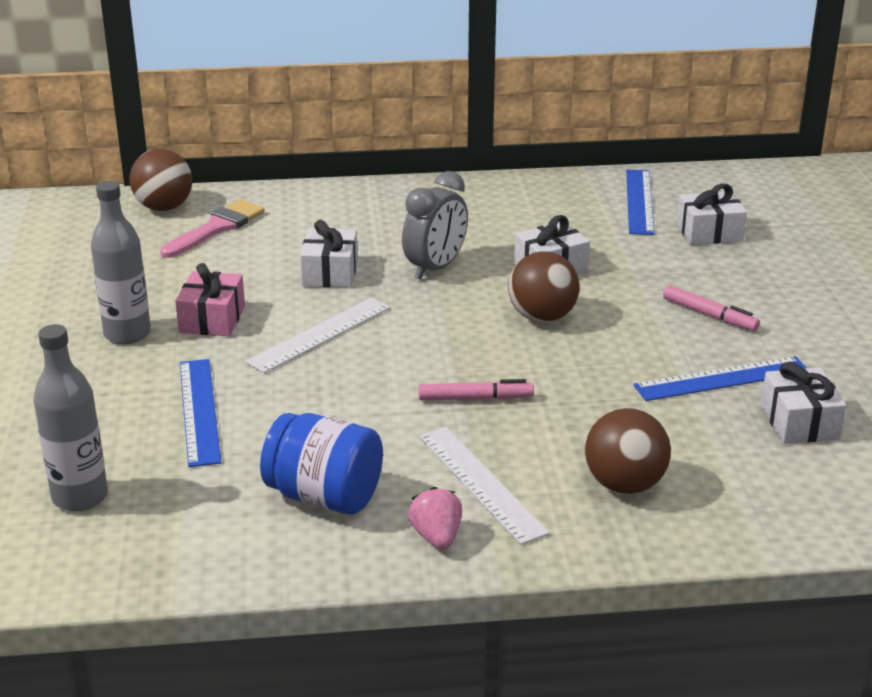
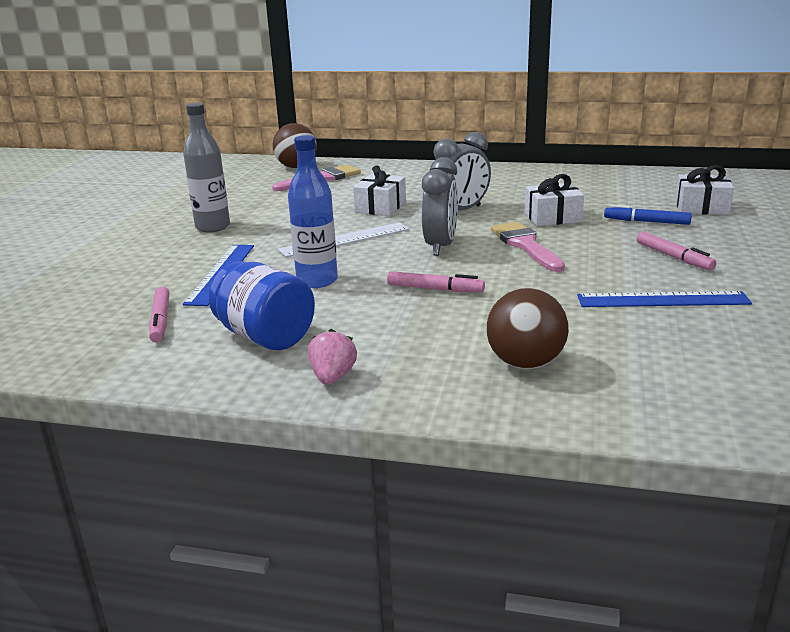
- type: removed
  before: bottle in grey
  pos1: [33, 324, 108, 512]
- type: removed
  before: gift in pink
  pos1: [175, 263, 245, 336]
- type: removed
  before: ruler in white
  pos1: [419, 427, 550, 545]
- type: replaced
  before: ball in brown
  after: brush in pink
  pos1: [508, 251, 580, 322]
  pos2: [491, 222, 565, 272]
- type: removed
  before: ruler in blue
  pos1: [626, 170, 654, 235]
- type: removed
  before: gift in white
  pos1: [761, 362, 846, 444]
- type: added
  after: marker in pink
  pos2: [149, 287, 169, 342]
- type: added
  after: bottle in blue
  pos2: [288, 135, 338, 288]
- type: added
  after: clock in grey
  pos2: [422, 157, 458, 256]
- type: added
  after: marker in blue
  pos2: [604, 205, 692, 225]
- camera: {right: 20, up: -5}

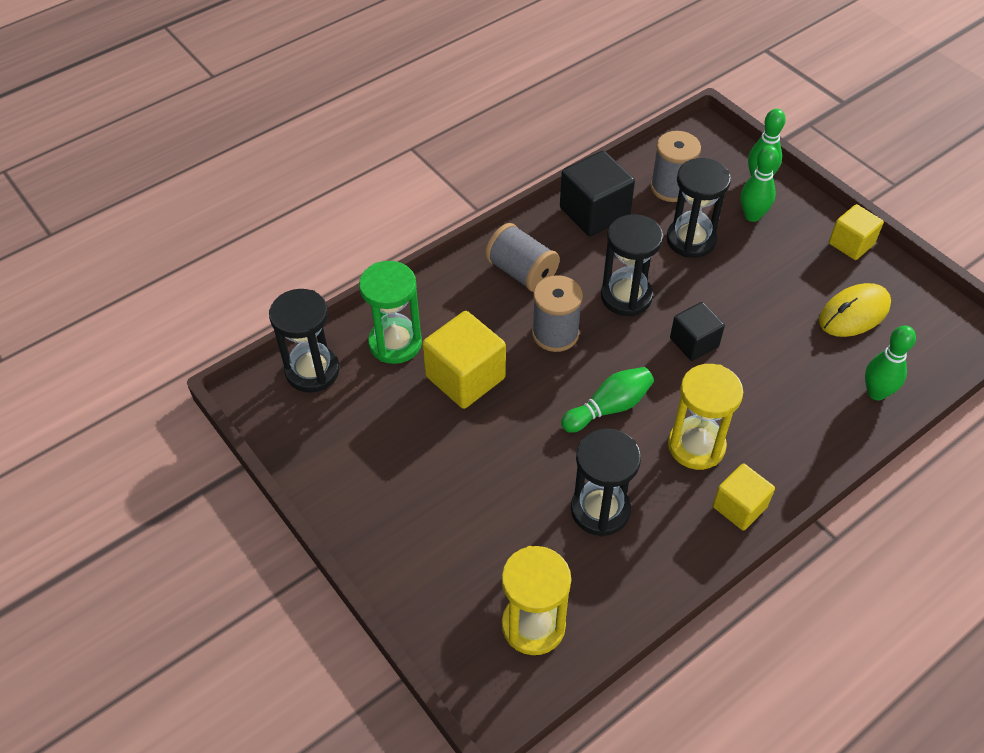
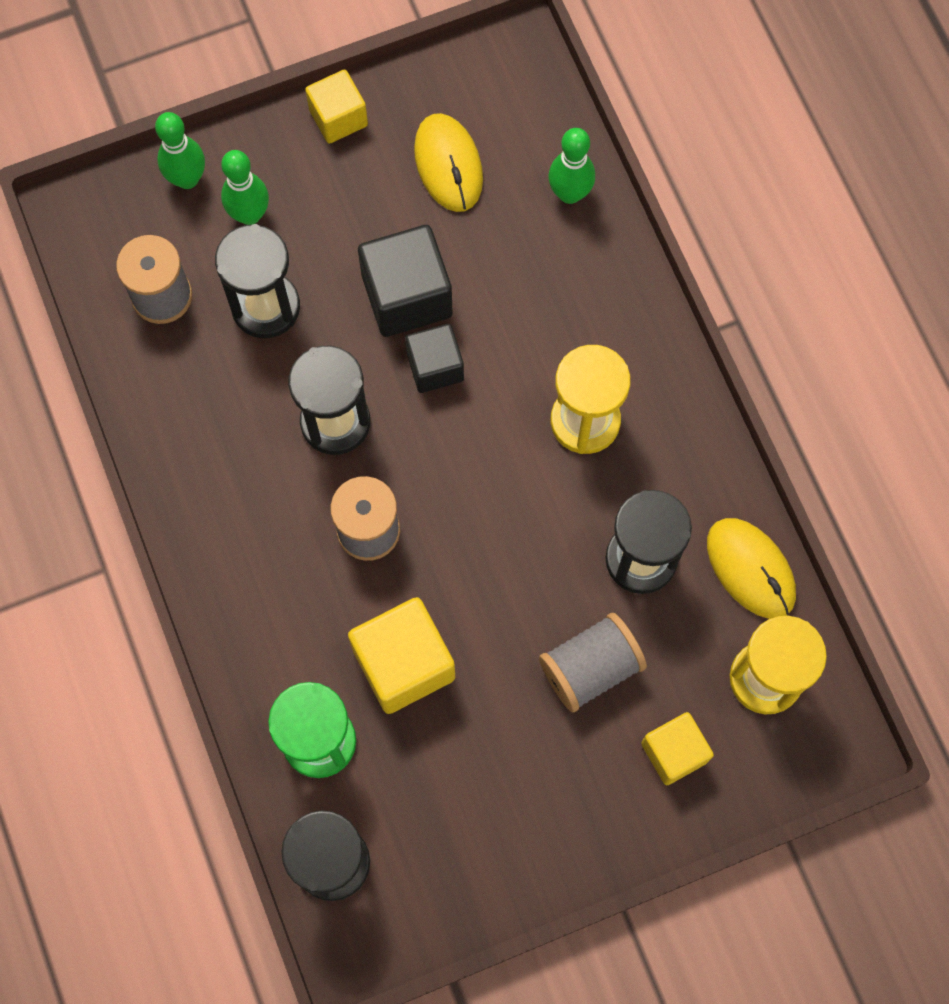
- type: moved
  before: spool in grey
  pos1: [485, 223, 560, 292]
  pos2: [539, 613, 647, 712]
- type: moved
  before: cube in black
  pos1: [560, 151, 635, 236]
  pos2: [358, 225, 453, 337]
- type: removed
  before: bowling pin in green
  pos1: [561, 367, 654, 433]
- type: moved
  before: cube in yellow
  pos1: [713, 463, 775, 531]
  pos2: [641, 712, 714, 785]
- type: added
  after: mouse in yellow
  pos2: [707, 518, 796, 619]
- camera: {right: -75, up: 20}

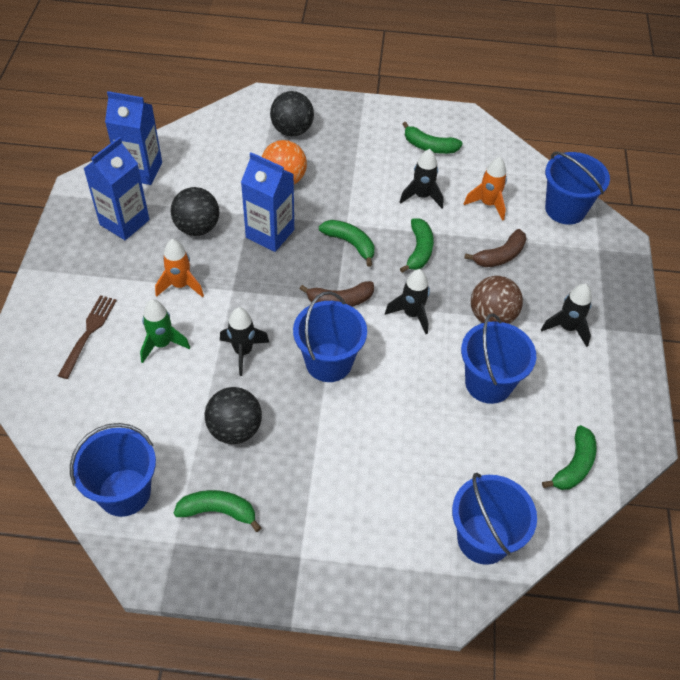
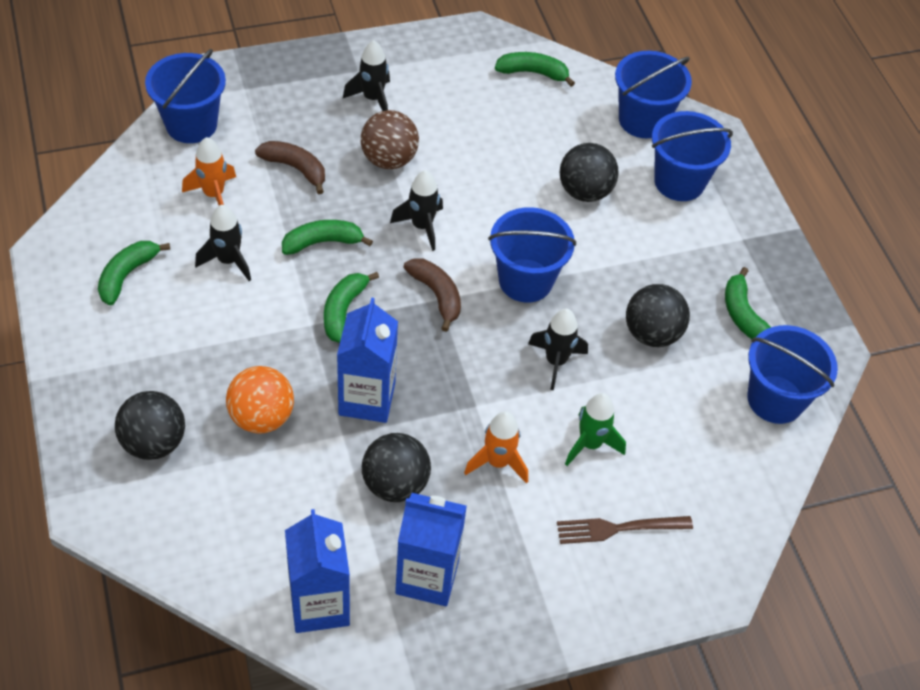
- type: turned
  before: banana in green
  pos1: [402, 122, 463, 154]
  pos2: [98, 241, 171, 305]
  turn: -150
- type: moved
  before: bucket in blue
  pos1: [461, 313, 536, 404]
  pos2: [652, 111, 733, 201]
- type: added
  after: ball in black
  pos2: [560, 143, 619, 202]
- camera: {right: -115, up: 0}

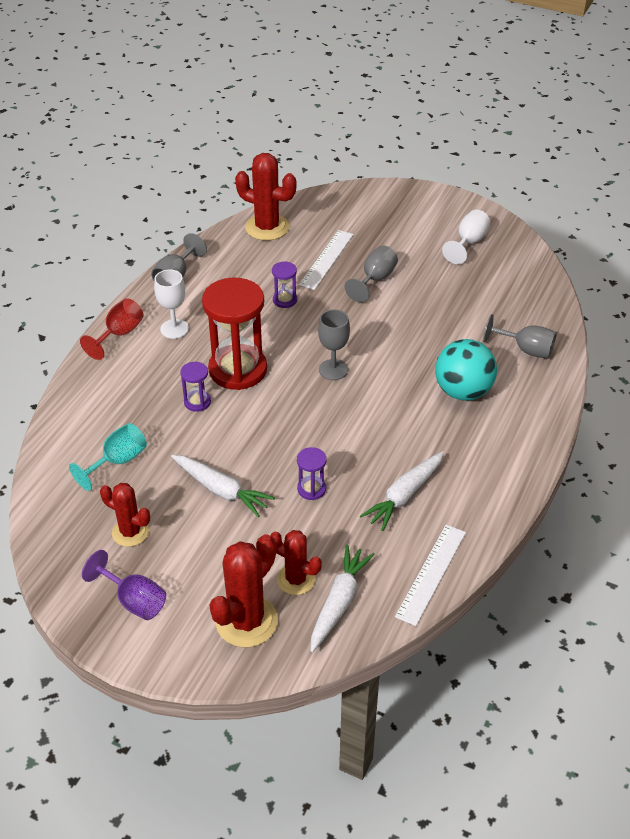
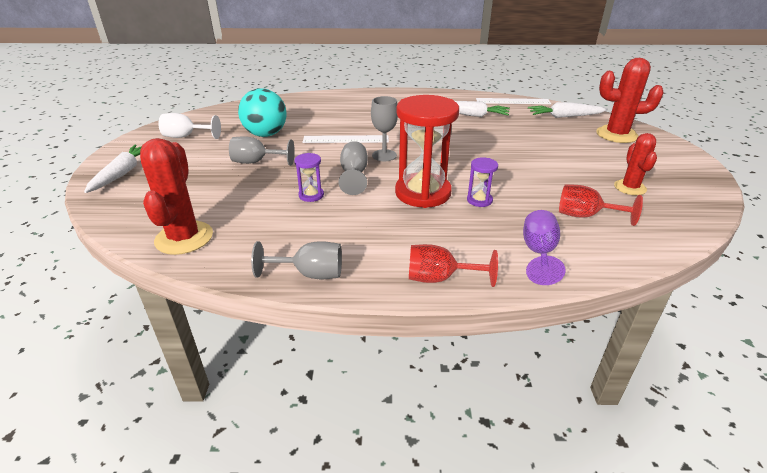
- type: recoloured
  before: goblet in turquoise
  after: goblet in red
  pos1: [69, 423, 147, 491]
  pos2: [559, 184, 643, 226]
- type: moved
  before: goblet in purple
  pos1: [82, 550, 166, 620]
  pos2: [523, 210, 565, 285]
- type: removed
  before: goblet in white
  pos1: [154, 269, 189, 339]
- type: moved
  before: carrot in white
  pos1: [171, 455, 275, 517]
  pos2: [84, 145, 142, 193]
- type: removed
  before: cactus in red
  pos1: [270, 530, 322, 595]
- type: removed
  before: hourglass in purple
  pos1: [297, 447, 327, 500]
- type: moved
  before: ruler in white
  pos1: [299, 230, 354, 290]
  pos2: [303, 135, 389, 143]
- type: moved
  before: ball in turquoise
  pos1: [435, 339, 497, 401]
  pos2: [238, 88, 287, 137]
- type: moved
  before: goblet in grey
  pos1: [483, 314, 557, 359]
  pos2: [338, 141, 368, 195]
- camera: {right: -115, up: -10}

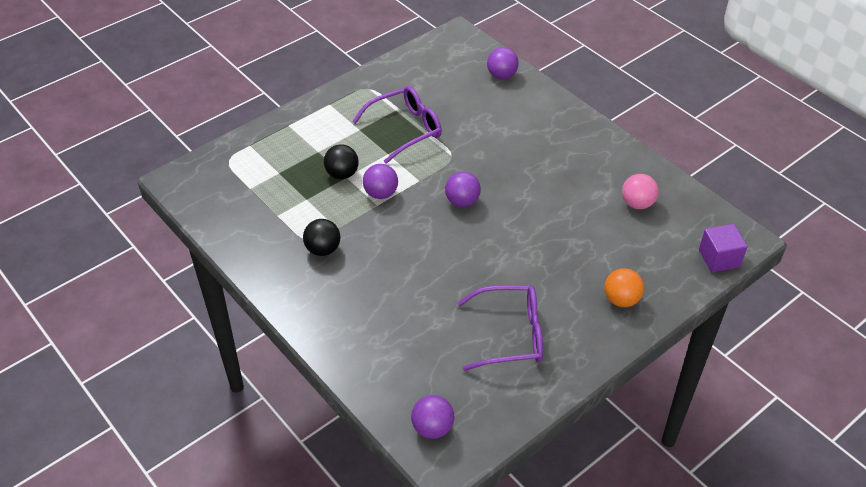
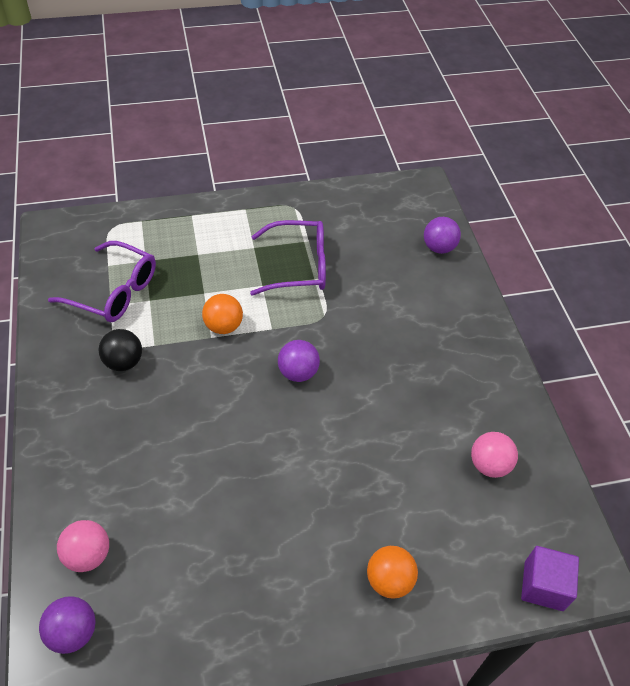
- type: removed
  before: ball in black
  pos1: [324, 144, 359, 179]
- type: recoloured
  before: ball in purple
  after: ball in orange
  pos1: [363, 164, 398, 199]
  pos2: [202, 294, 243, 334]
- type: moved
  before: glasses in purple
  pos1: [457, 285, 543, 371]
  pos2: [48, 241, 156, 322]
- type: added
  after: ball in pink
  pos2: [57, 520, 109, 572]
- camera: {right: 25, up: 5}

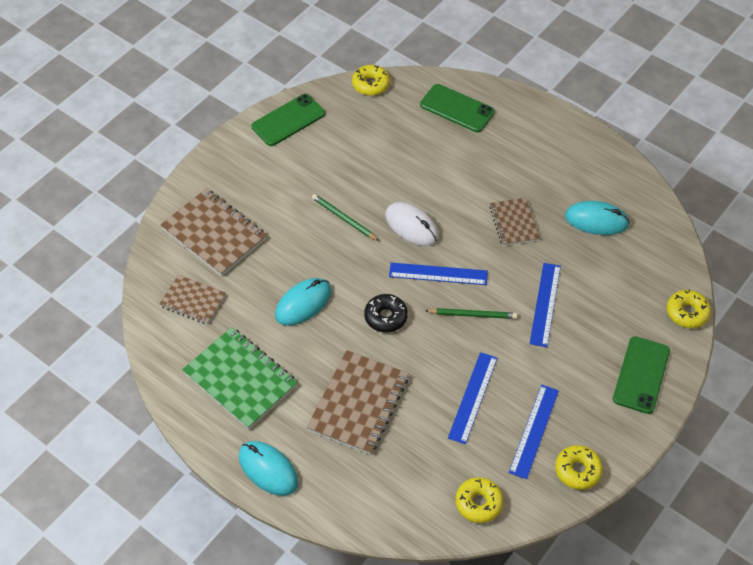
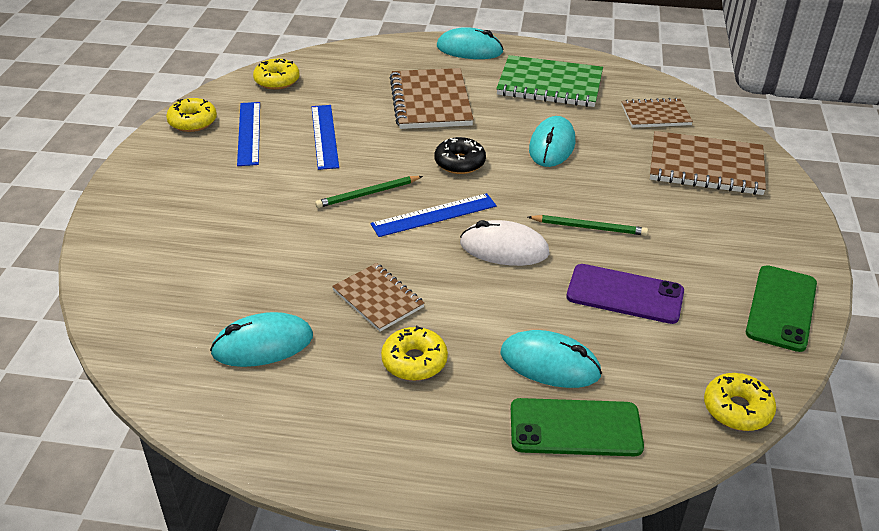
- type: removed
  before: ruler in blue
  pos1: [530, 263, 561, 347]
- type: removed
  before: phone in green
  pos1: [613, 336, 670, 414]
- type: moved
  before: donut in yellow
  pos1: [667, 290, 711, 328]
  pos2: [381, 325, 448, 381]
- type: added
  after: mouse in turquoise
  pos2: [500, 330, 602, 388]
- type: added
  after: phone in purple
  pos2: [567, 264, 684, 324]
- camera: {right: 150, up: -15}

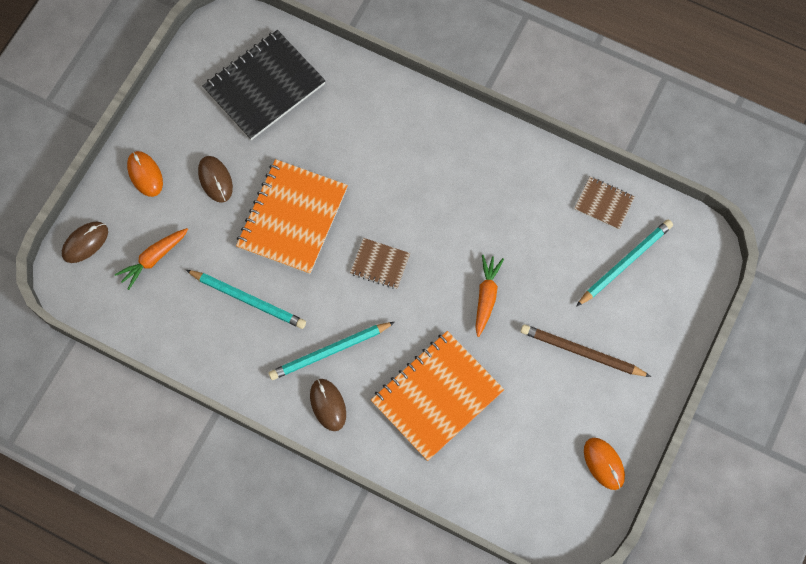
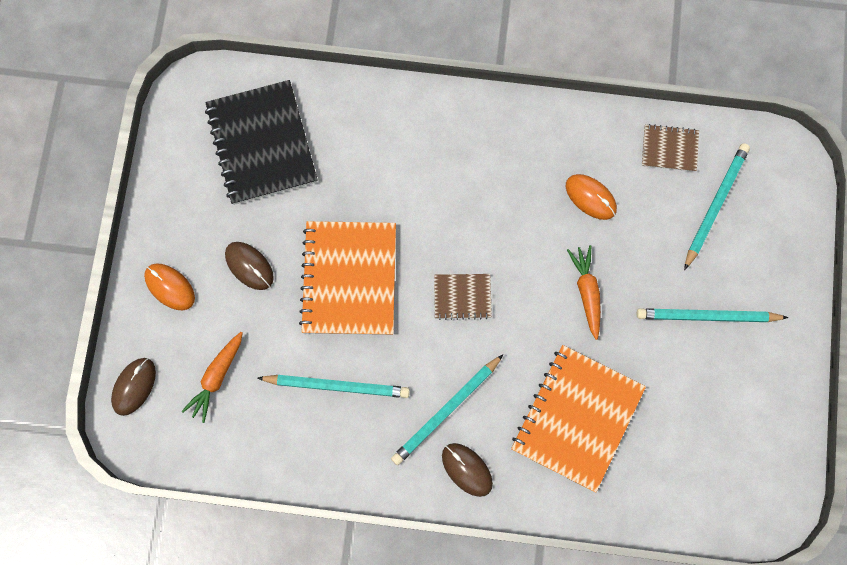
- type: turned
  before: notebook in black
  pos1: [203, 30, 326, 140]
  pos2: [205, 80, 318, 205]
  turn: -45
- type: recoloured
  before: pencil in brown
  after: pencil in turquoise
  pos1: [520, 324, 651, 377]
  pos2: [637, 308, 789, 322]
- type: moved
  before: mouse in orange
  pos1: [584, 438, 625, 490]
  pos2: [566, 174, 617, 220]
- camera: {right: -20, up: 5}

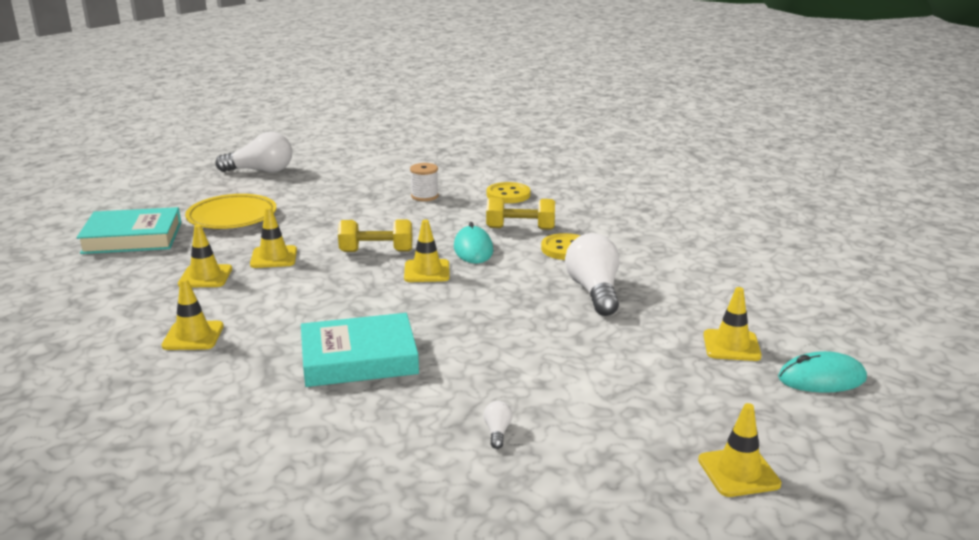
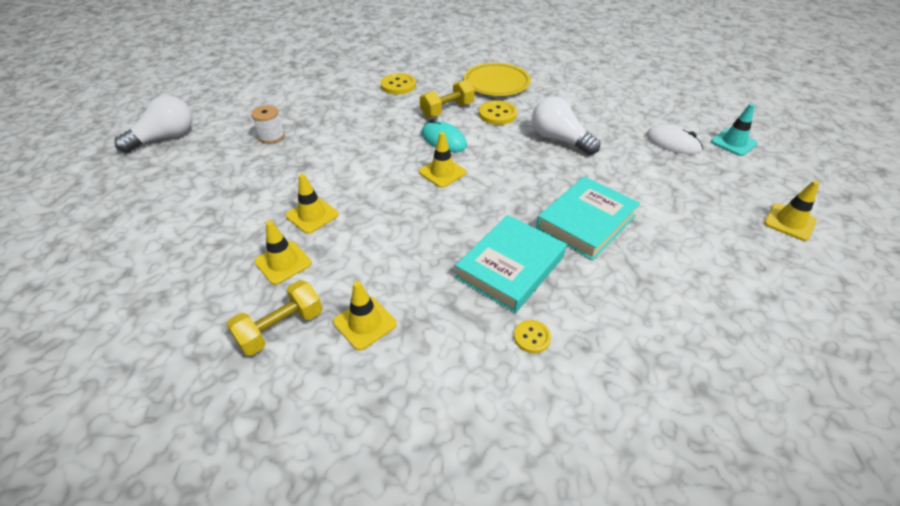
- type: moved
  before: book in turquoise
  pos1: [77, 207, 181, 254]
  pos2: [536, 176, 640, 261]
- type: moved
  before: plate in yellow
  pos1: [185, 194, 277, 229]
  pos2: [464, 63, 531, 96]
- type: moved
  before: dumbbell in yellow
  pos1: [338, 219, 413, 252]
  pos2: [226, 280, 323, 356]
- type: moved
  before: spool in white
  pos1: [410, 163, 439, 201]
  pos2: [251, 105, 285, 144]
- type: removed
  before: light bulb in white
  pos1: [484, 401, 512, 449]
- type: replaced
  before: traffic cone in yellow
  after: mouse in white
  pos1: [704, 287, 762, 361]
  pos2: [646, 124, 703, 154]
- type: replaced
  before: mouse in turquoise
  after: traffic cone in turquoise
  pos1: [778, 351, 867, 393]
  pos2: [711, 103, 758, 156]
- type: added
  after: button in yellow
  pos2: [514, 320, 551, 353]
- camera: {right: -40, up: 20}

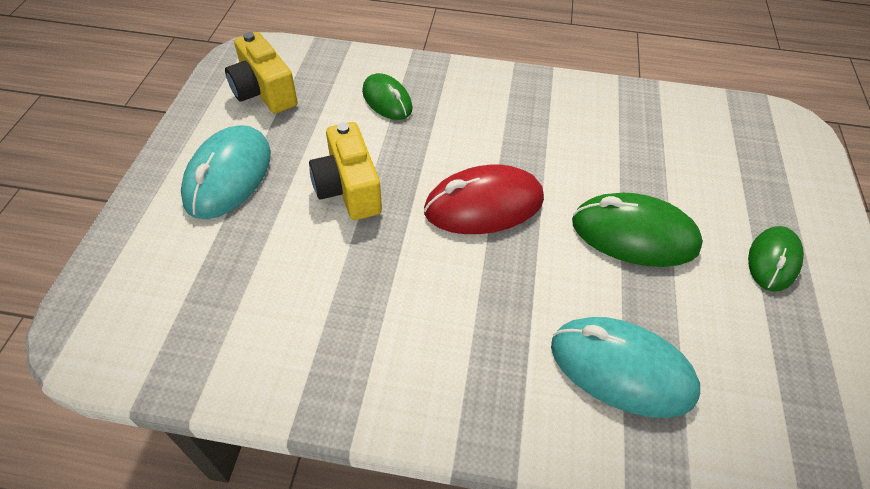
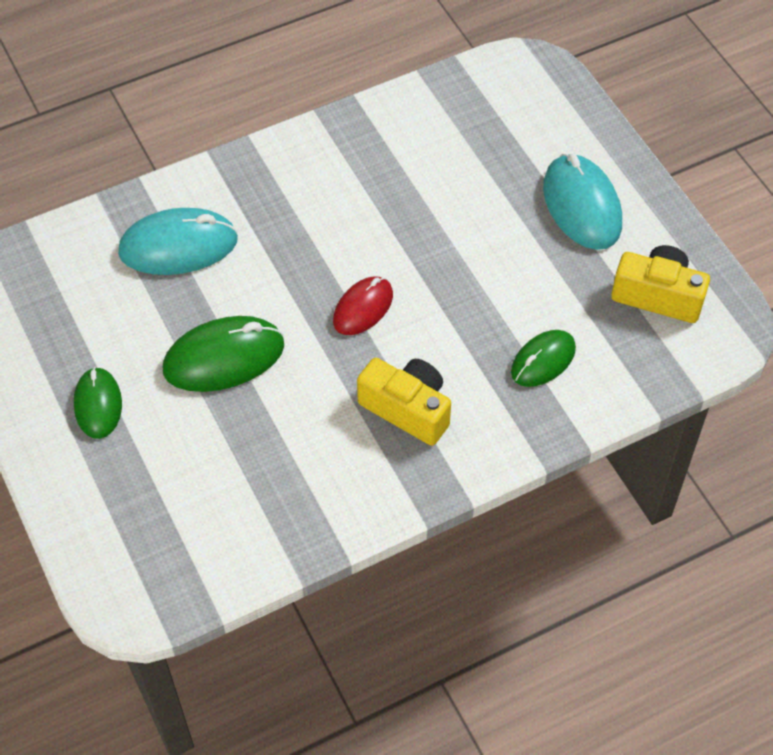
- type: moved
  before: camera in yellow
  pos1: [309, 122, 382, 220]
  pos2: [357, 358, 451, 446]
- type: turned
  before: mouse in green
  pos1: [362, 73, 412, 120]
  pos2: [511, 330, 576, 387]
  turn: -60
- type: resized
  before: mouse in red
  pos1: [424, 165, 544, 234]
  pos2: [333, 276, 393, 335]
  scale: 0.63
- camera: {right: 145, up: 5}

